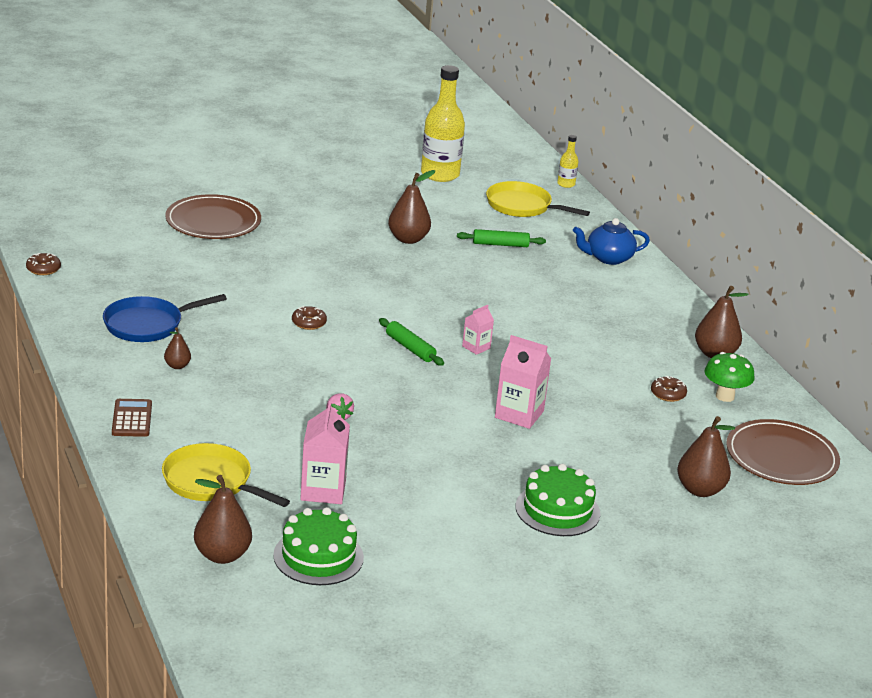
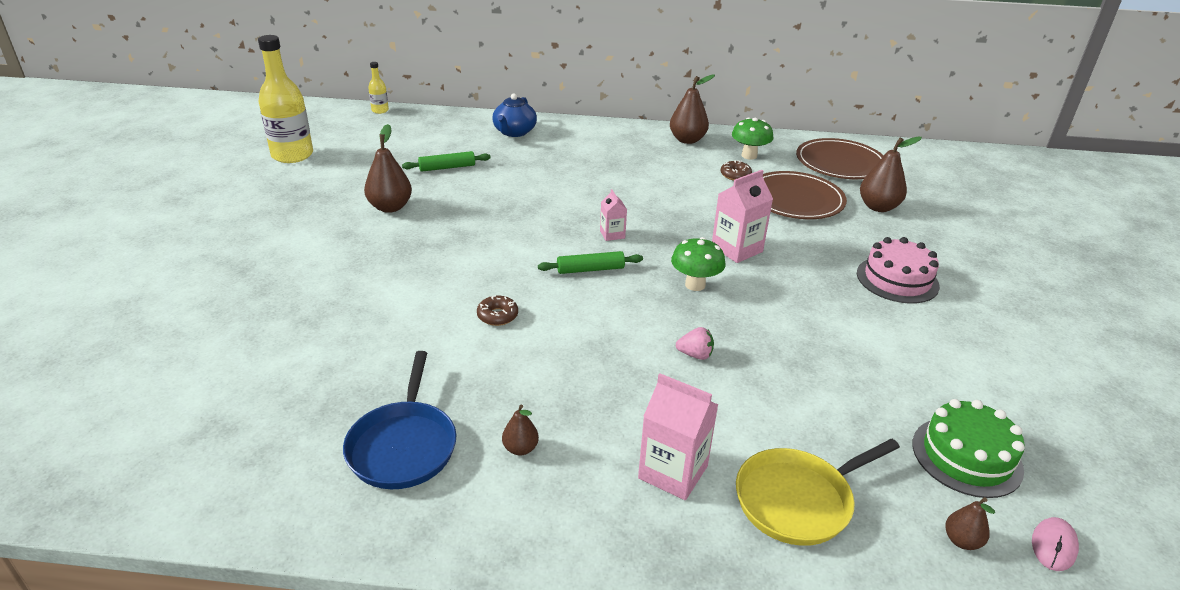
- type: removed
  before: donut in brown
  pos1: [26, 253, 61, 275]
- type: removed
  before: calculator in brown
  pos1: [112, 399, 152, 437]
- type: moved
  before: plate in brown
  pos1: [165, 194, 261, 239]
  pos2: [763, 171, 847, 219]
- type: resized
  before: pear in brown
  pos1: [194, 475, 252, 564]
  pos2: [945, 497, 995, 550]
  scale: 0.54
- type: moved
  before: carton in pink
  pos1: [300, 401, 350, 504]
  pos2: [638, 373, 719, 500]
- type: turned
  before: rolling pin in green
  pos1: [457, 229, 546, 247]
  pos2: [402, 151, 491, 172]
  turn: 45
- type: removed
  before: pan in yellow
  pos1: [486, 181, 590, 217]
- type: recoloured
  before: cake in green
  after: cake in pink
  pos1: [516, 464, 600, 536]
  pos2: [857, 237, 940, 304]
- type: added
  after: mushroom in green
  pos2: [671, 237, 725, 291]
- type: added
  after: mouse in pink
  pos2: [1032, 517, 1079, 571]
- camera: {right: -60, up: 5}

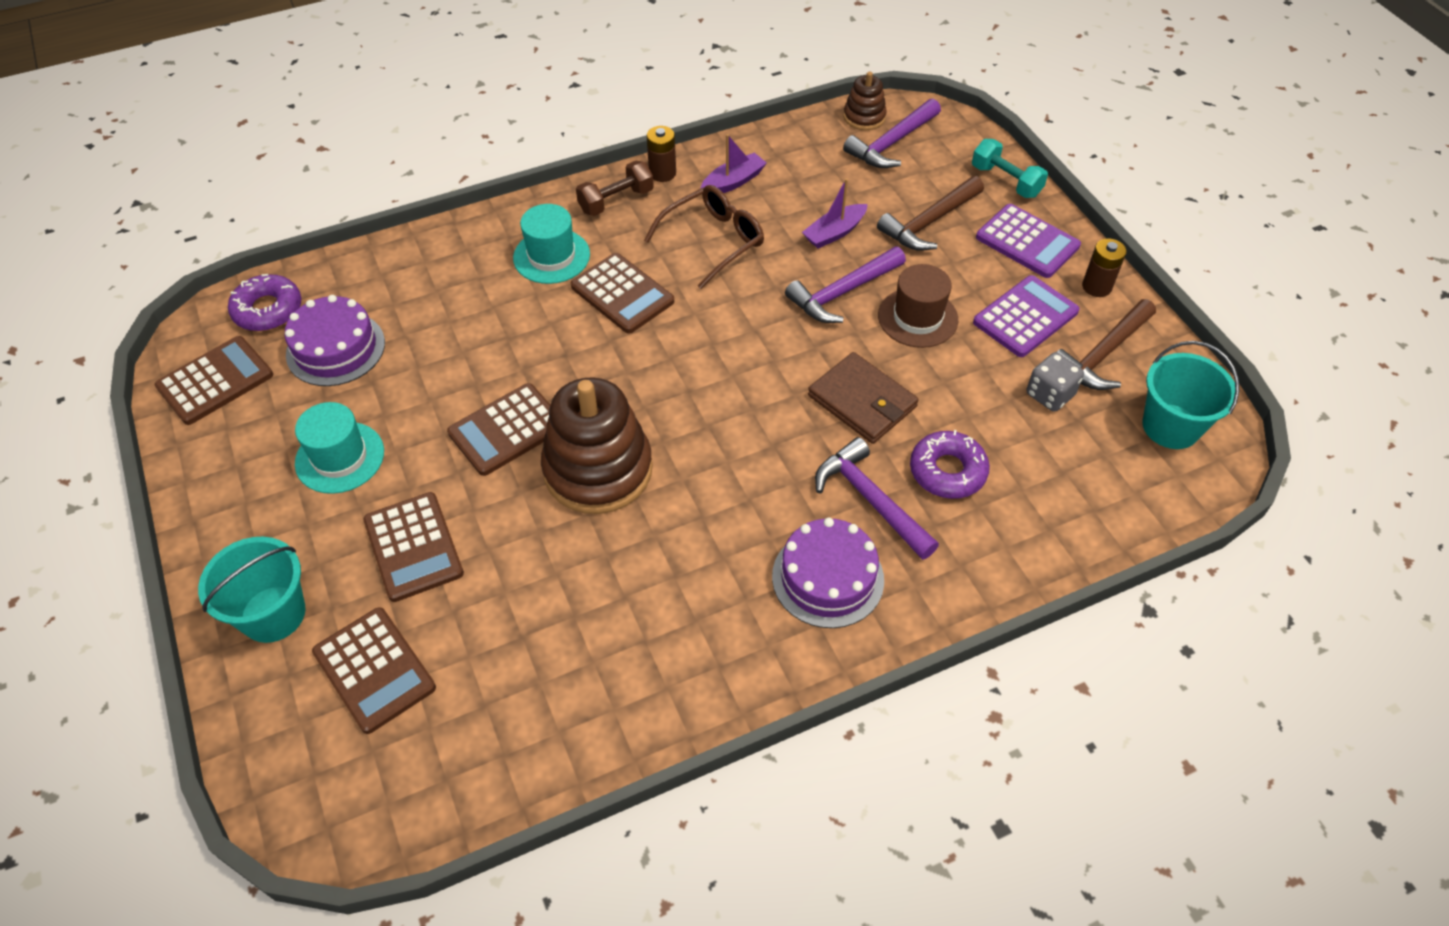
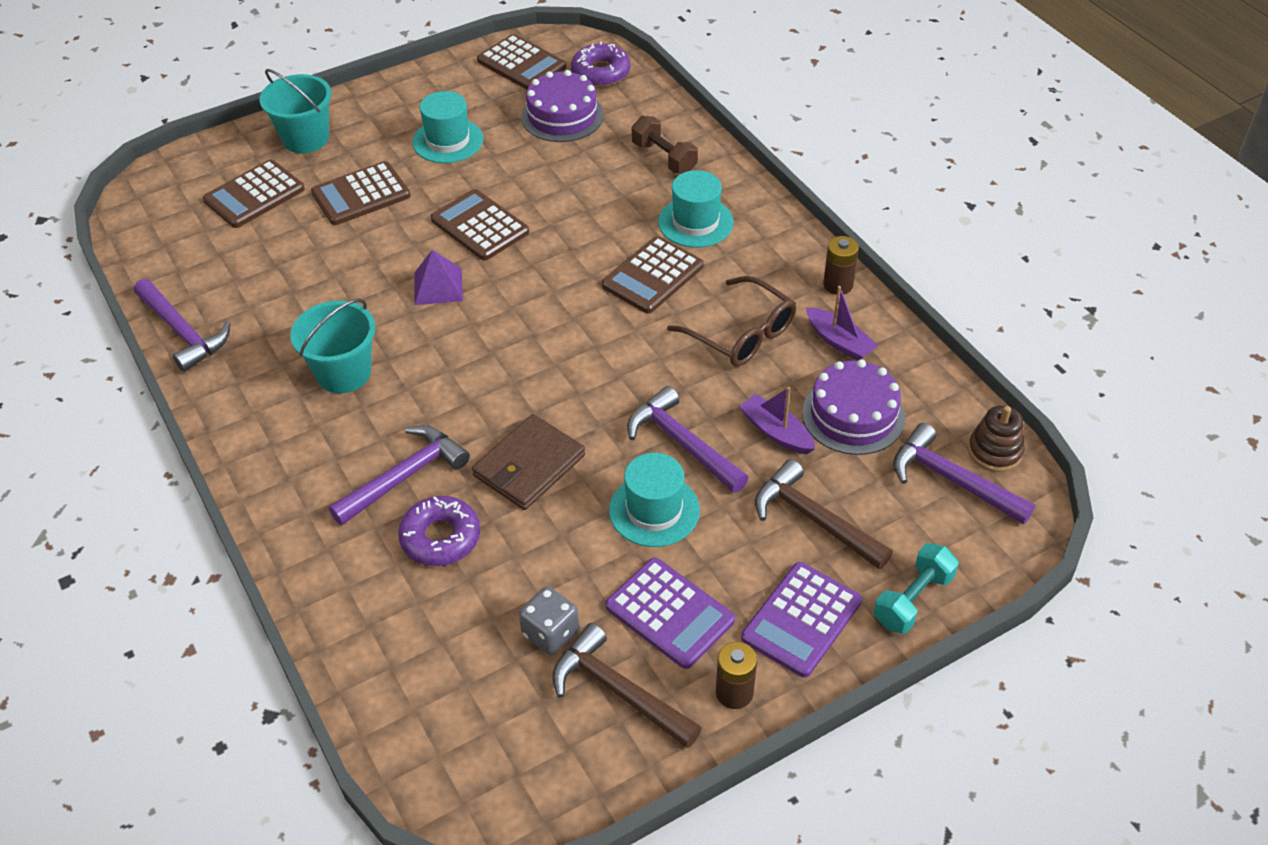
- type: replaced
  before: stacking toy in brown
  after: pyramid in purple
  pos1: [541, 377, 653, 514]
  pos2: [415, 250, 463, 305]
- type: moved
  before: dumbbell in brown
  pos1: [576, 161, 654, 216]
  pos2: [632, 116, 698, 174]
- type: moved
  before: cake in purple
  pos1: [772, 518, 884, 628]
  pos2: [802, 359, 905, 455]
- type: recoloured
  before: hat in brown
  after: hat in turquoise
  pos1: [878, 264, 958, 348]
  pos2: [609, 453, 700, 547]
- type: moved
  before: bucket in turquoise
  pos1: [1142, 341, 1239, 449]
  pos2: [290, 298, 376, 393]
- type: added
  after: hammer in purple
  pos2: [134, 279, 230, 372]
- camera: {right: 85, up: -5}

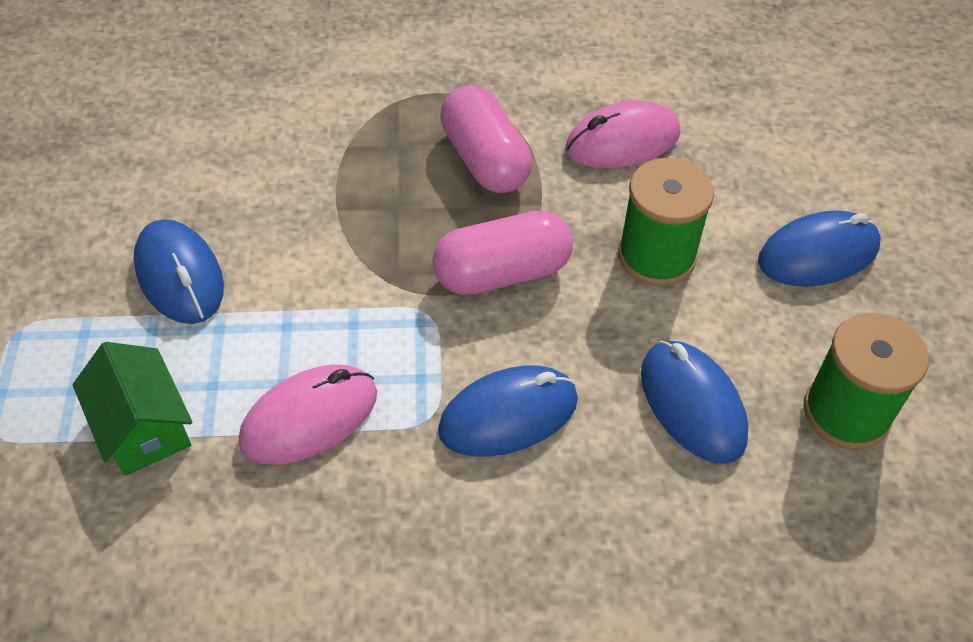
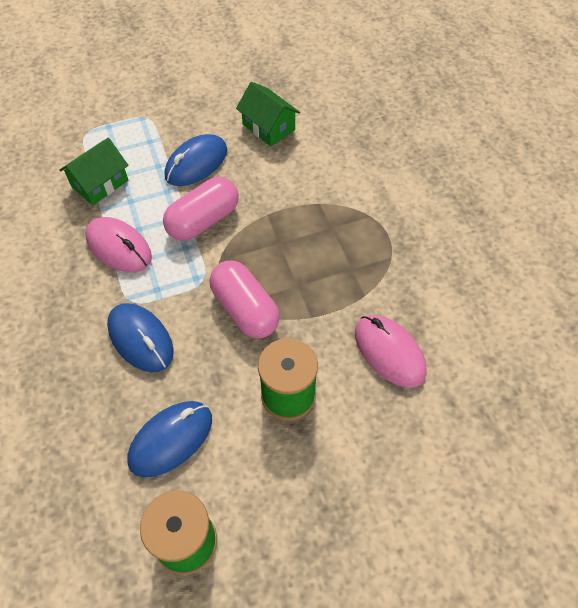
- type: moved
  before: capsule in pink
  pos1: [440, 85, 532, 193]
  pos2: [163, 177, 239, 241]
- type: removed
  before: mouse in blue
  pos1: [758, 210, 881, 286]
- type: added
  after: house in green
  pos2: [236, 82, 300, 146]
- camera: {right: 75, up: 5}

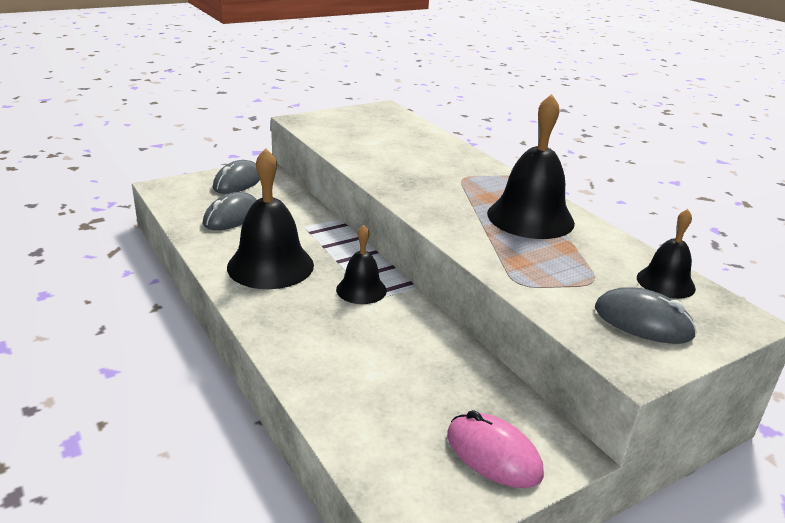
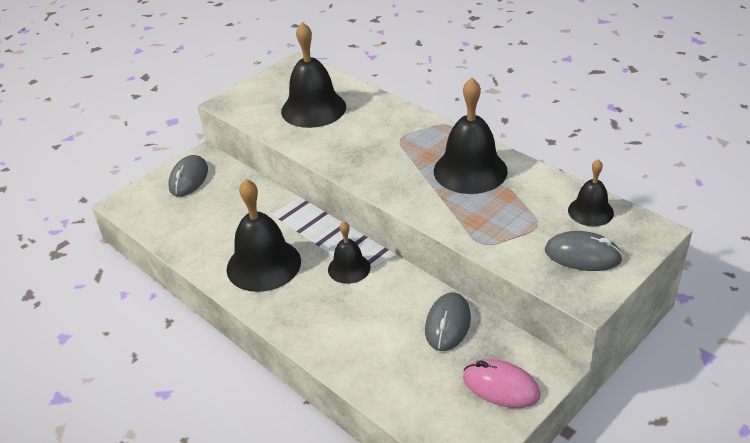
- type: moved
  before: mouse in grey
  pos1: [203, 192, 257, 230]
  pos2: [425, 293, 471, 351]
- type: added
  after: bell in black
  pos2: [281, 22, 346, 128]
- camera: {right: -10, up: 10}

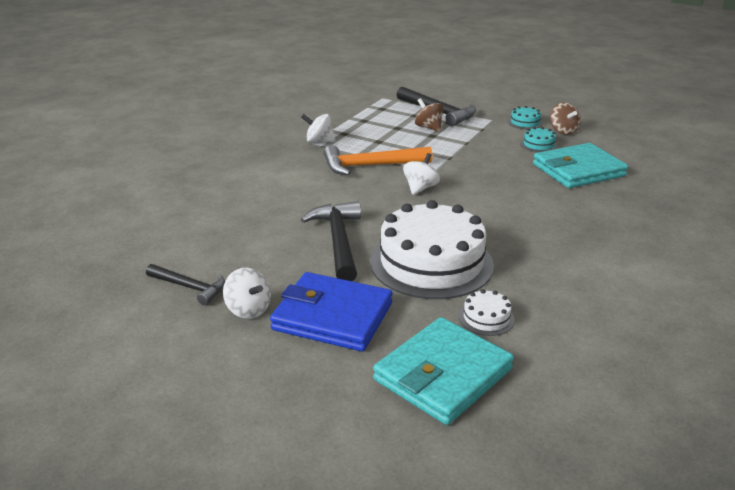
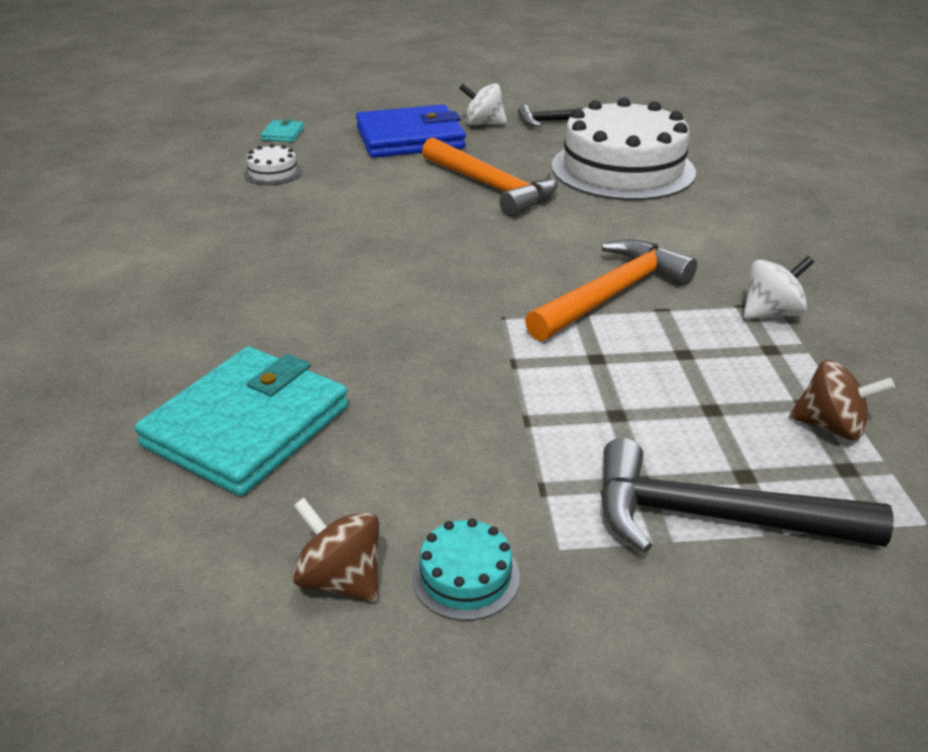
- type: recoloured
  before: hammer in black
  after: hammer in orange
  pos1: [300, 201, 361, 281]
  pos2: [422, 137, 558, 217]
- type: moved
  before: cake in white
  pos1: [370, 200, 494, 299]
  pos2: [551, 97, 696, 201]
- type: resized
  before: wallet in turquoise
  pos1: [373, 317, 514, 425]
  pos2: [261, 119, 304, 142]
  scale: 0.41
- type: removed
  before: spinning top in white
  pos1: [403, 153, 440, 195]
- type: moved
  before: spinning top in brown
  pos1: [415, 98, 444, 132]
  pos2: [789, 359, 895, 440]
- type: removed
  before: cake in turquoise
  pos1: [520, 127, 558, 152]
- camera: {right: 145, up: 5}

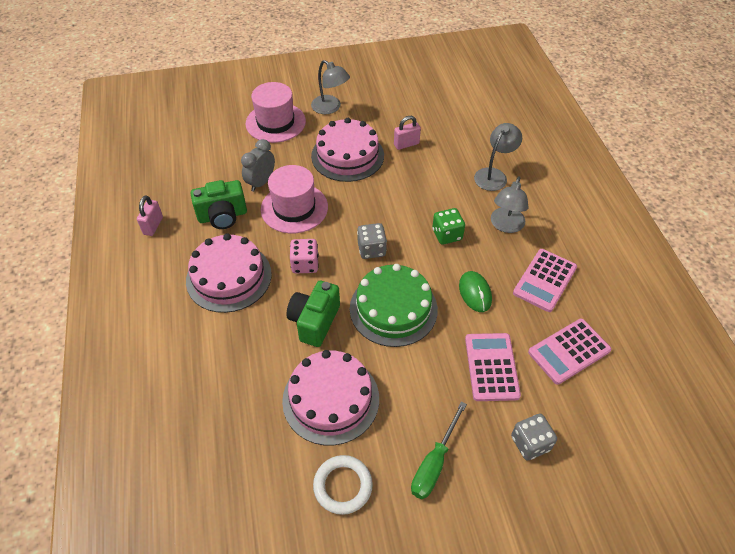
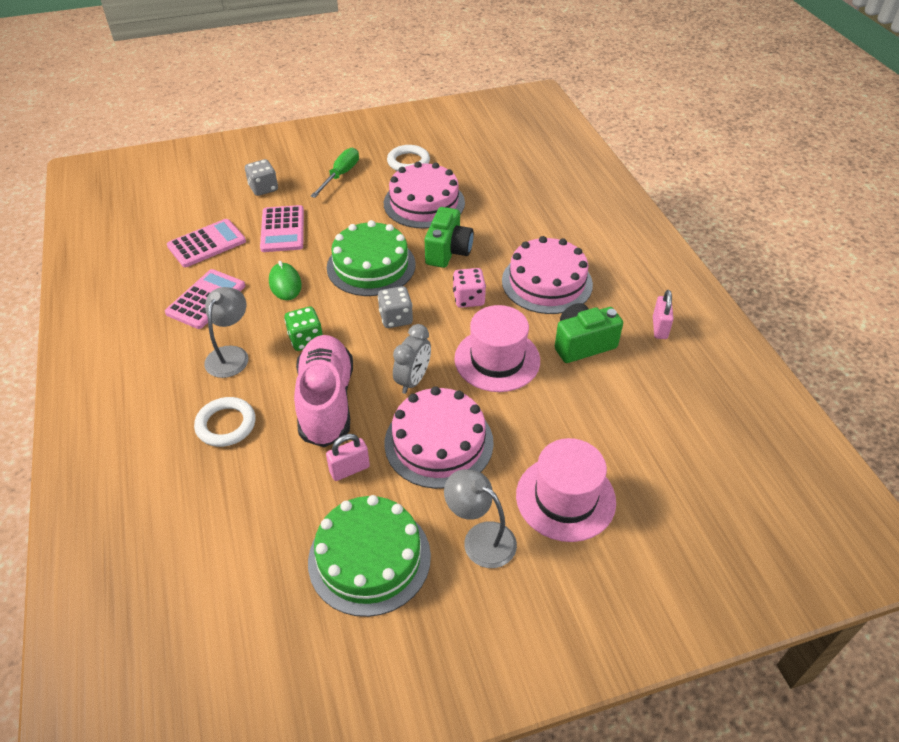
- type: moved
  before: clock in grey
  pos1: [241, 139, 275, 192]
  pos2: [393, 324, 431, 394]
- type: replaced
  before: lamp in grey
  after: ring in white
  pos1: [474, 123, 522, 191]
  pos2: [194, 397, 256, 447]
- type: added
  after: shoe in pink
  pos2: [294, 335, 353, 447]
- type: added
  after: cake in green
  pos2: [308, 495, 431, 617]
- camera: {right: 175, up: -5}

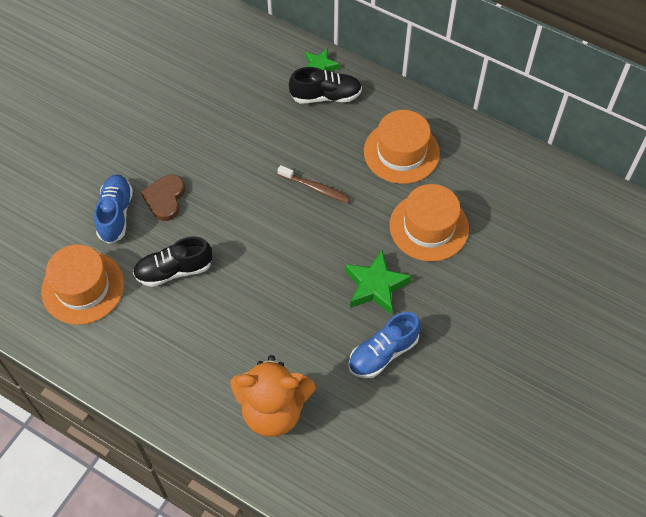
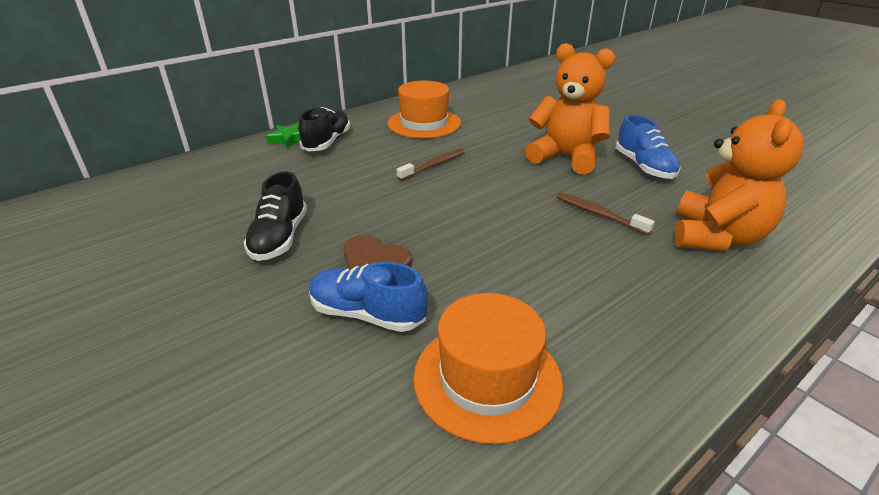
- type: moved
  before: shoe in black
  pos1: [133, 237, 212, 287]
  pos2: [244, 171, 307, 261]
- type: replaced
  before: star in green
  after: teddy bear in orange
  pos1: [345, 250, 412, 315]
  pos2: [525, 43, 615, 175]
- type: removed
  before: hat in orange
  pos1: [390, 184, 469, 261]
- type: added
  after: toothbrush in brown
  pos2: [557, 193, 655, 235]
- camera: {right: -70, up: -25}

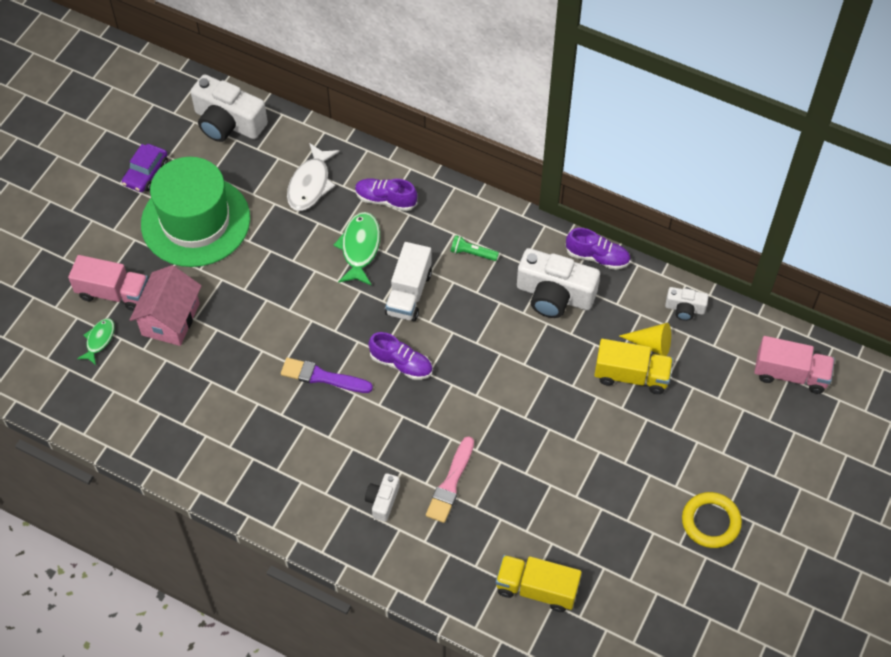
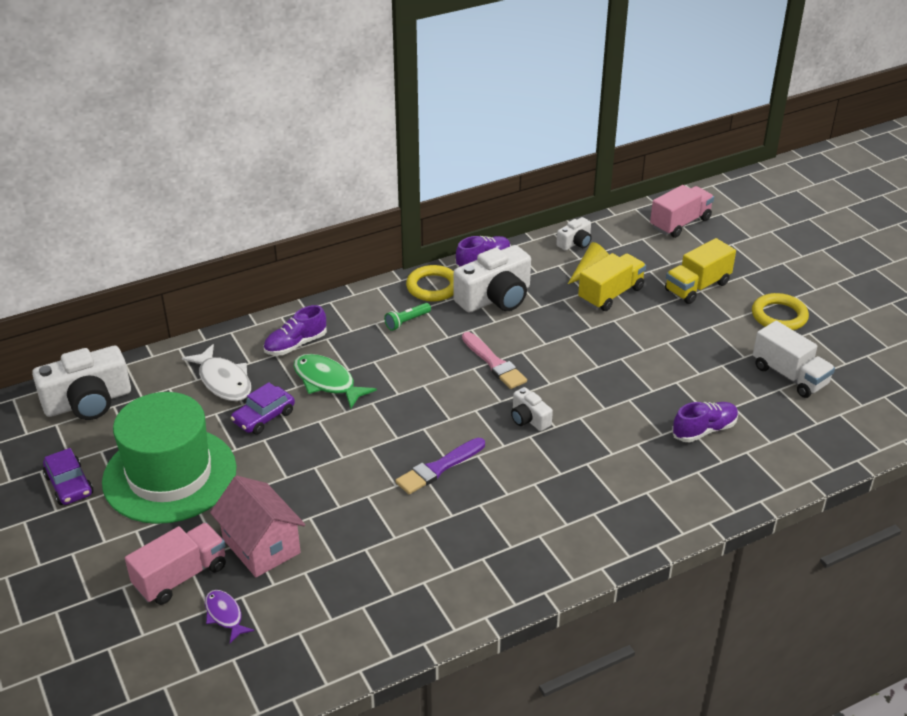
- type: recoloured
  before: fish in green
  after: fish in purple
  pos1: [77, 318, 115, 365]
  pos2: [205, 590, 254, 643]
- type: moved
  before: camera in white
  pos1: [365, 473, 400, 522]
  pos2: [511, 387, 553, 431]
- type: moved
  before: shoe in purple
  pos1: [368, 332, 433, 380]
  pos2: [672, 402, 738, 442]
- type: moved
  before: truck in white
  pos1: [385, 242, 432, 321]
  pos2: [753, 321, 835, 398]
- type: moved
  before: brush in pink
  pos1: [426, 436, 474, 523]
  pos2: [462, 332, 527, 389]
- type: moved
  before: truck in yellow
  pos1: [496, 555, 582, 612]
  pos2: [665, 238, 736, 304]
- type: added
  after: car in purple
  pos2: [231, 382, 295, 434]
- type: added
  after: ring in yellow
  pos2: [406, 265, 454, 302]
- camera: {right: -55, up: -20}

